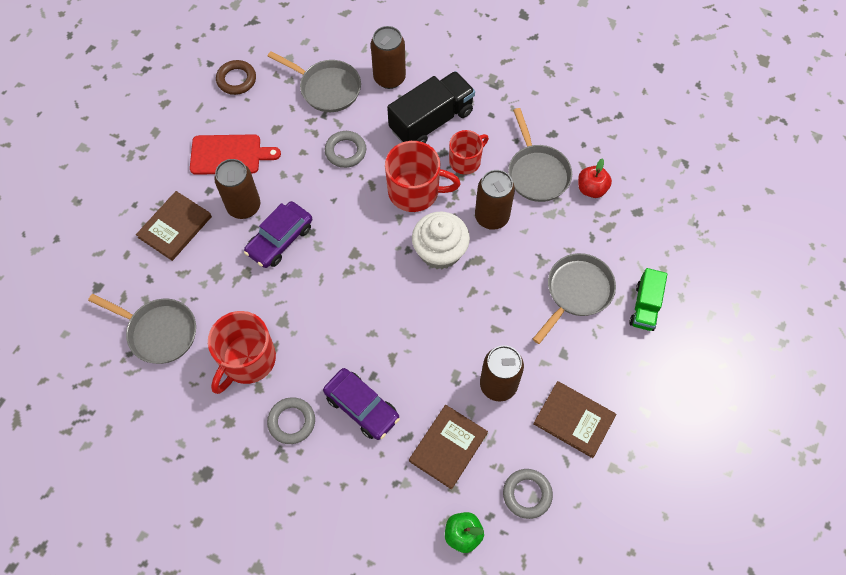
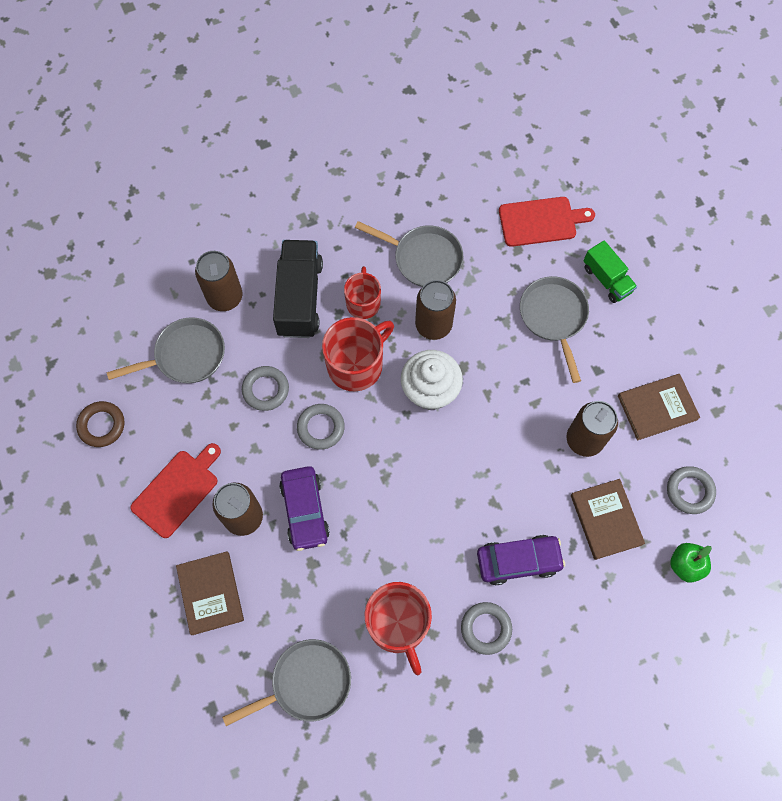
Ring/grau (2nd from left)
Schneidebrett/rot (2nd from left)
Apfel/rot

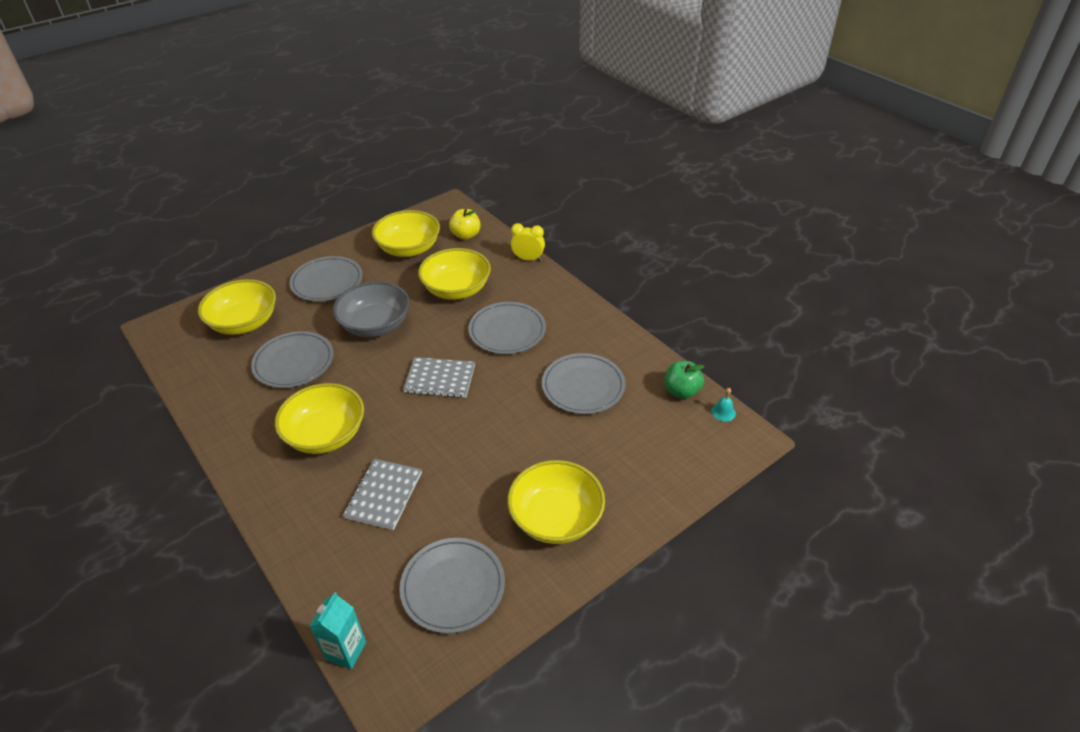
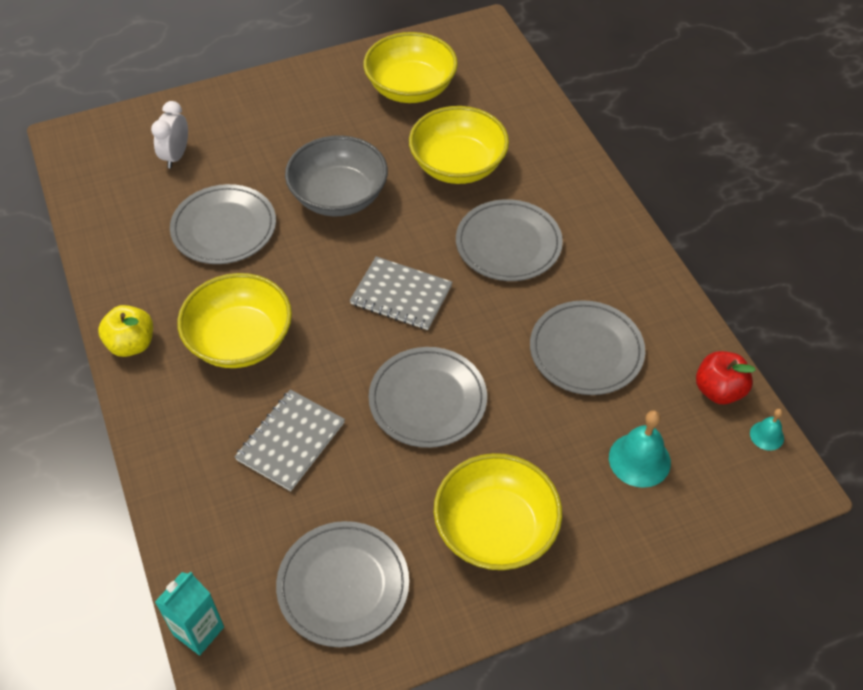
Apfel/gelb
Wecker/weiß
Teller/grau (3rd from left)
Glocke/türkis (1st from left)
Apfel/rot
Wecker/gelb

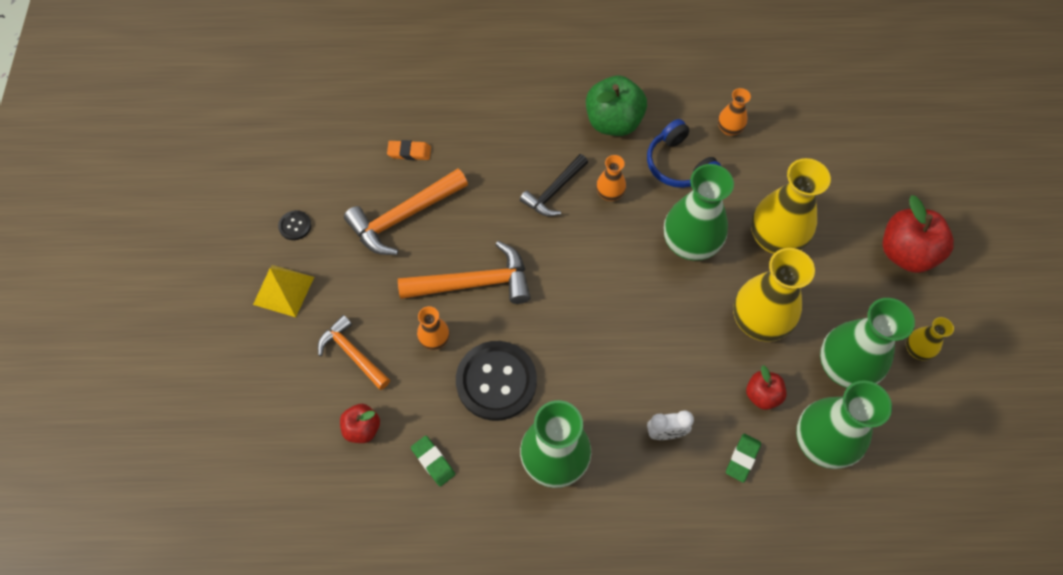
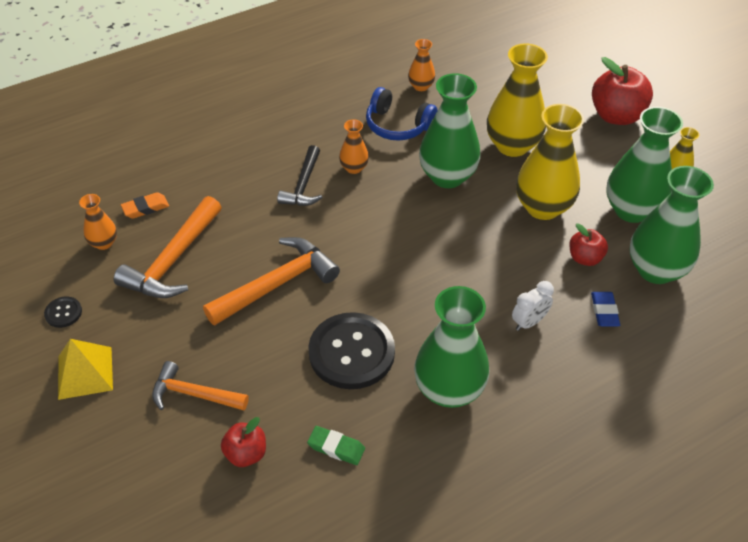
Vase/orange (1st from left)
Radiergummi/blau
Apfel/grün

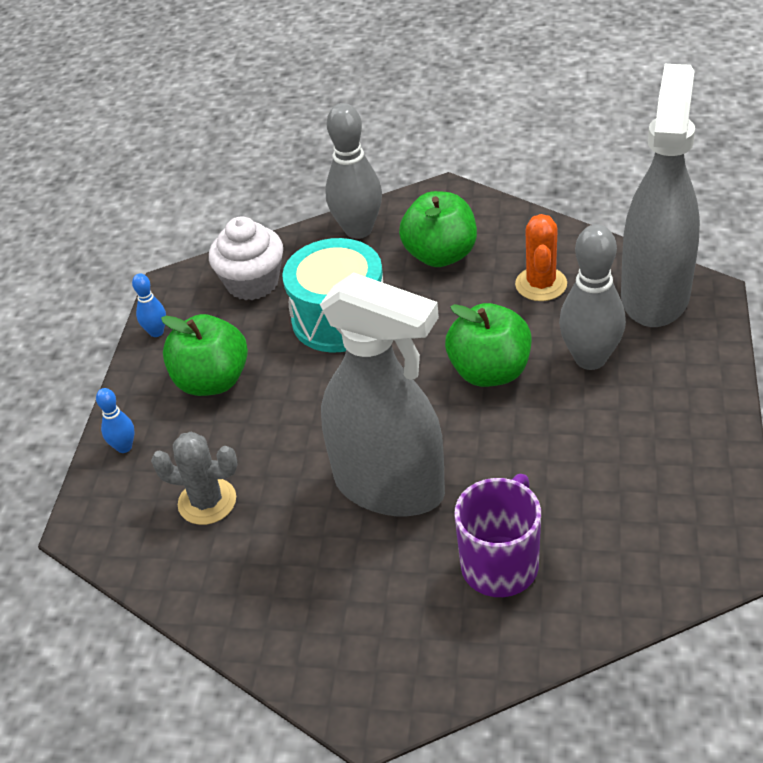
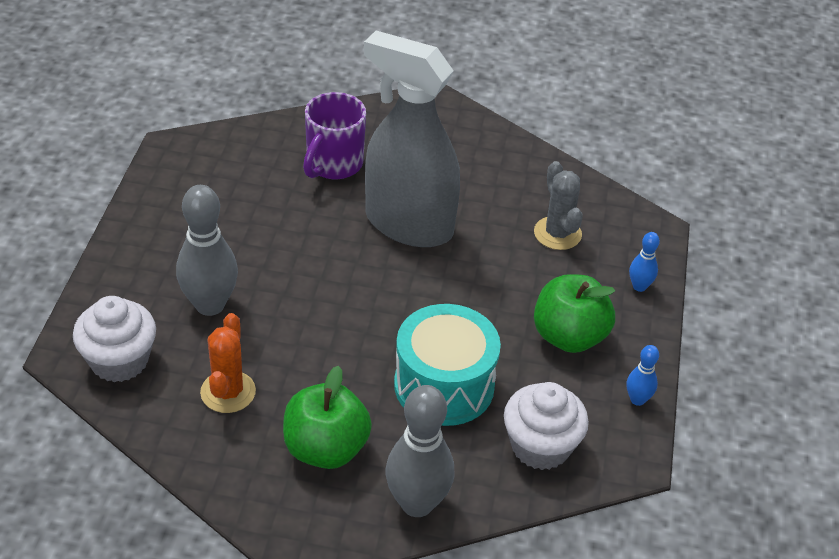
Muffin/weiß (1st from left)
Kaktus/grau
Apfel/grün (3rd from left in the first image)

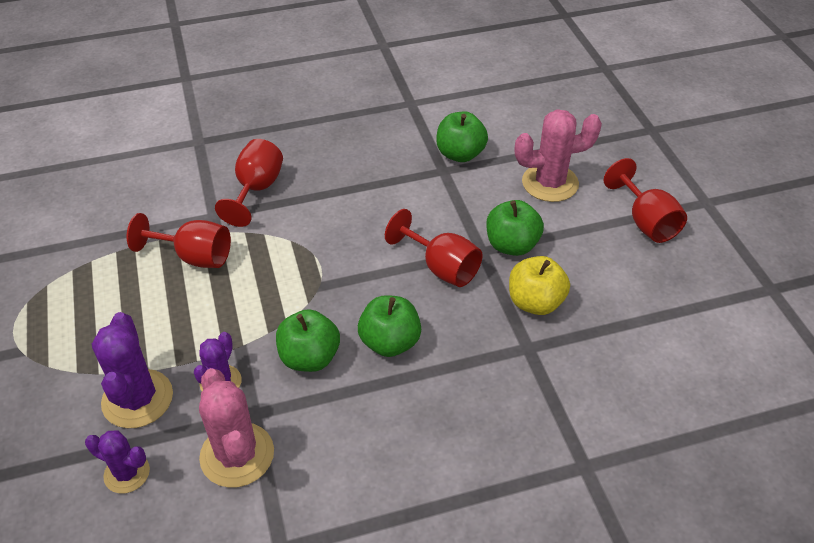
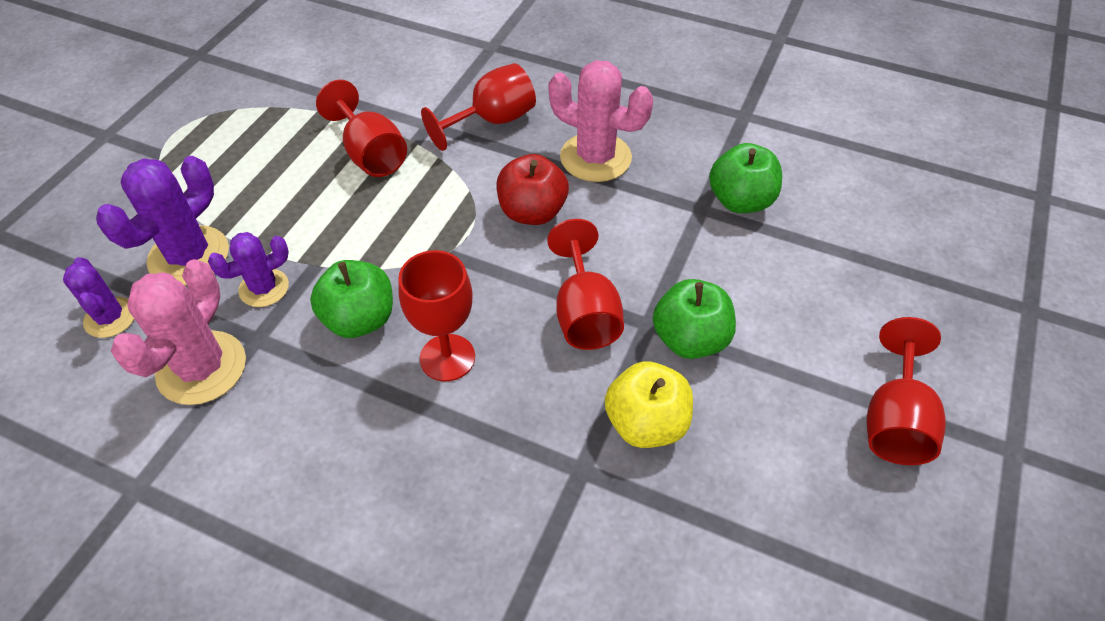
Kelch/rot (2nd from left)
Apfel/rot
Kaktus/rosa (2nd from left)

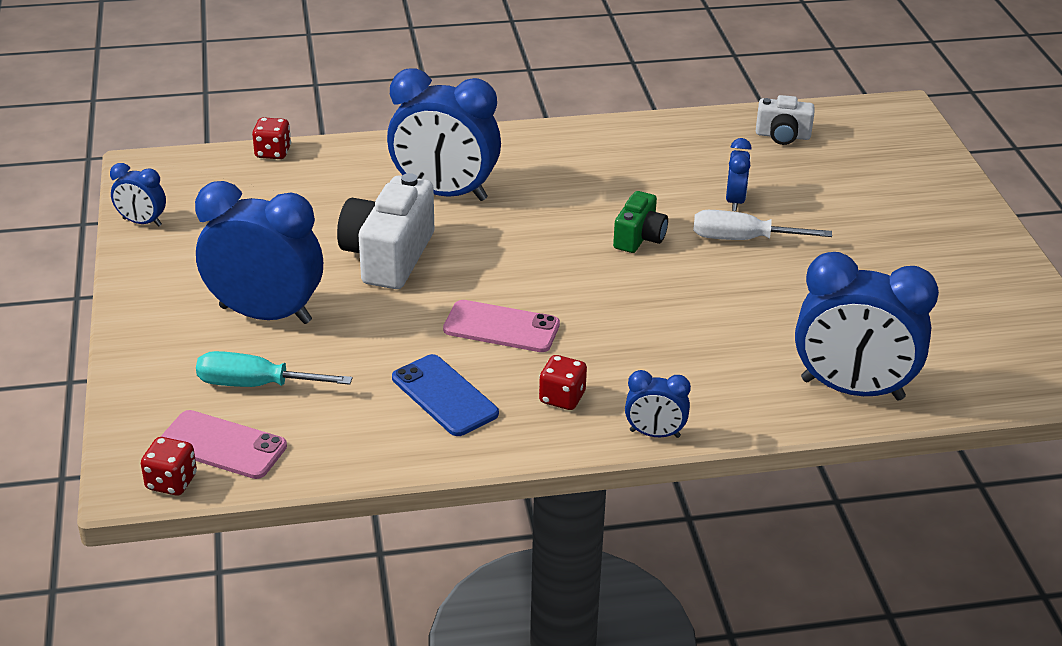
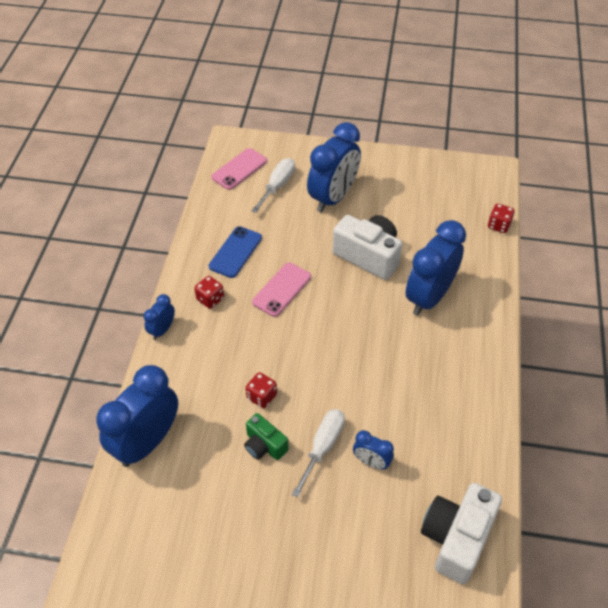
Handy/blau
Kamera/grün
Spielwürfel/rot (2nd from left)
Schraubenzieher/weiß (1st from left)
Kamera/weiß (2nd from left)
Wecker/blau (1st from left in the first image)

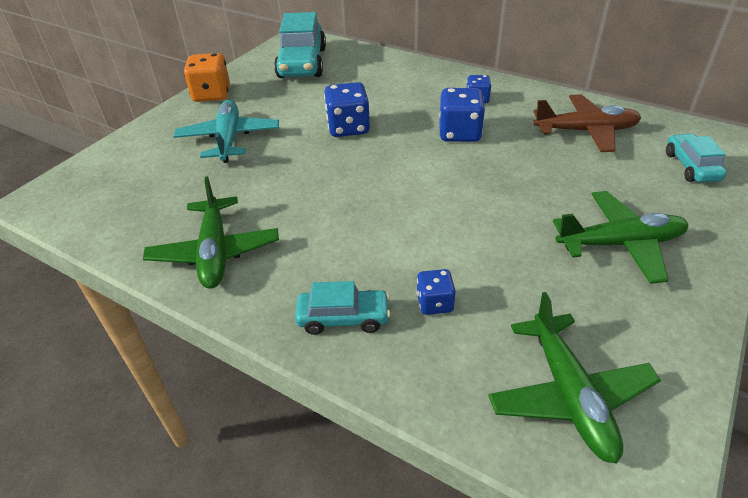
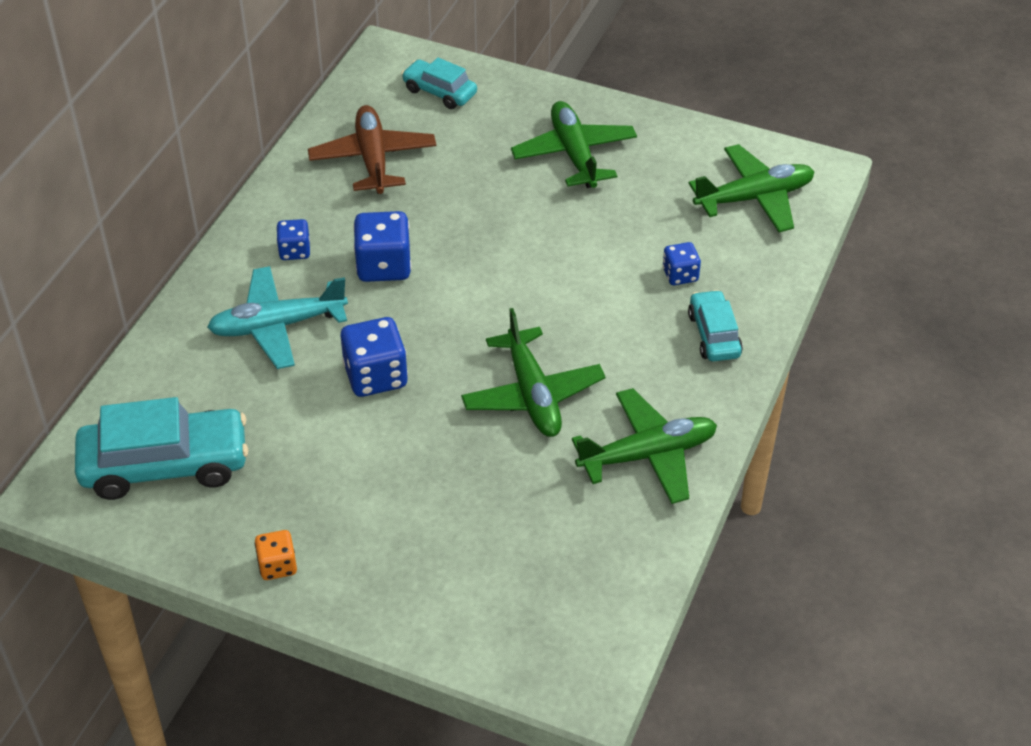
Flugzeug/türkis
Spielwürfel/orange
Auto/türkis (2nd from left)
Flugzeug/grün (1st from left)

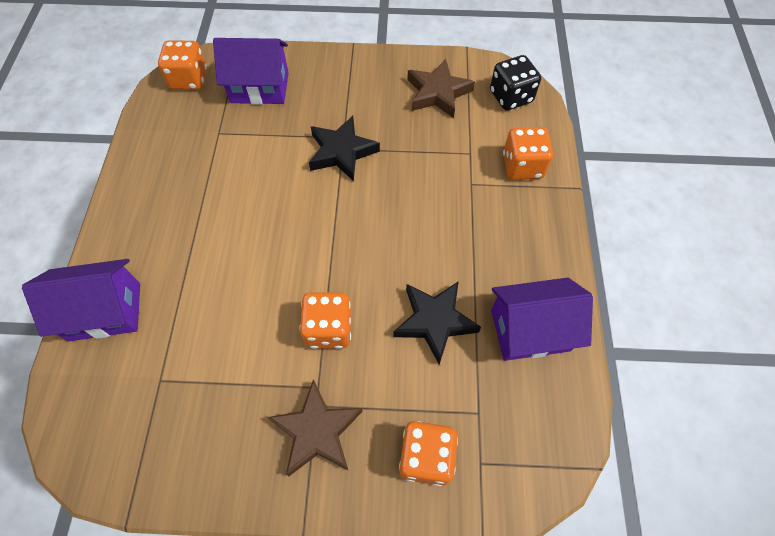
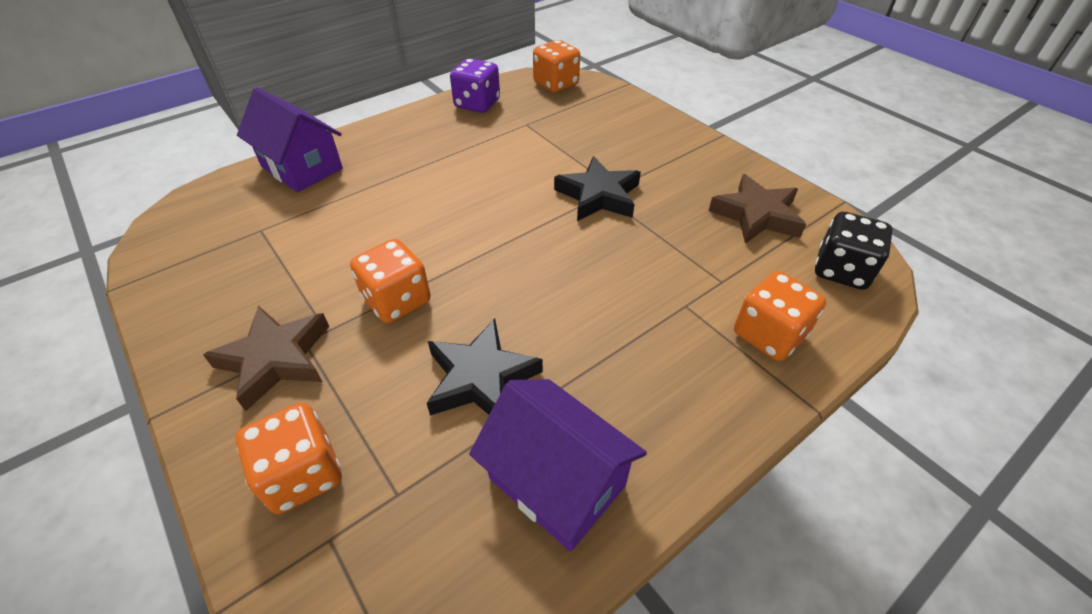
Spielwürfel/lila
Haus/lila (2nd from left in the first image)

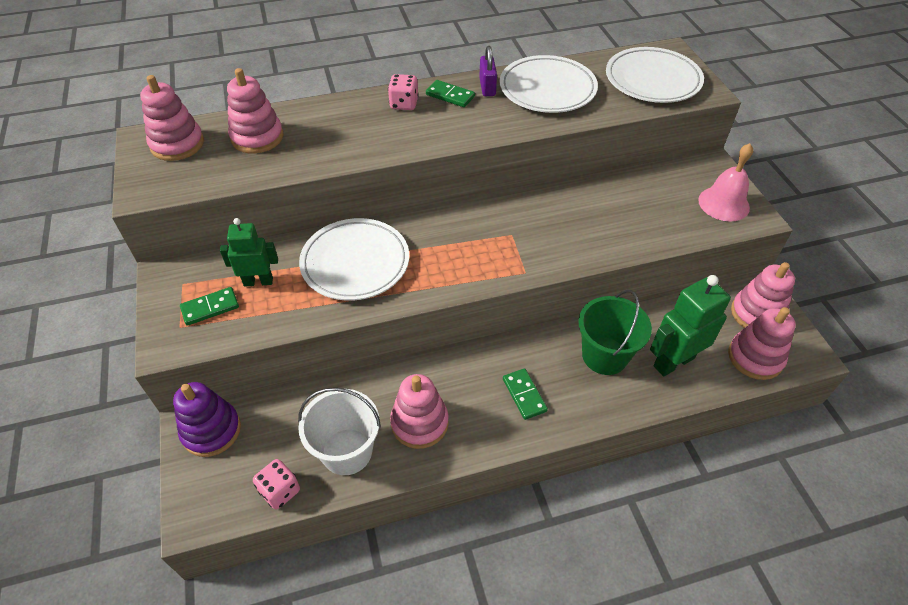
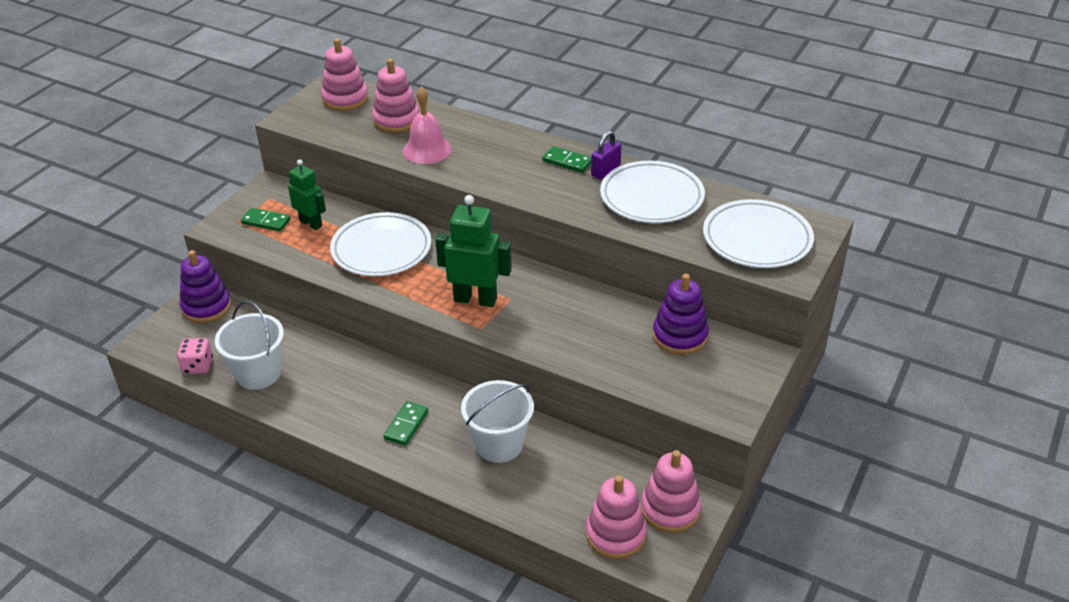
Glocke/rosa
Roboter/grün (2nd from left)
Eimer/weiß (2nd from left)
Dominostein/grün (3rd from left)
Stapelspielzeug/lila (2nd from left)
Spielwürfel/rosa (2nd from left in the first image)
Stapelspielzeug/rosa (3rd from left in the first image)

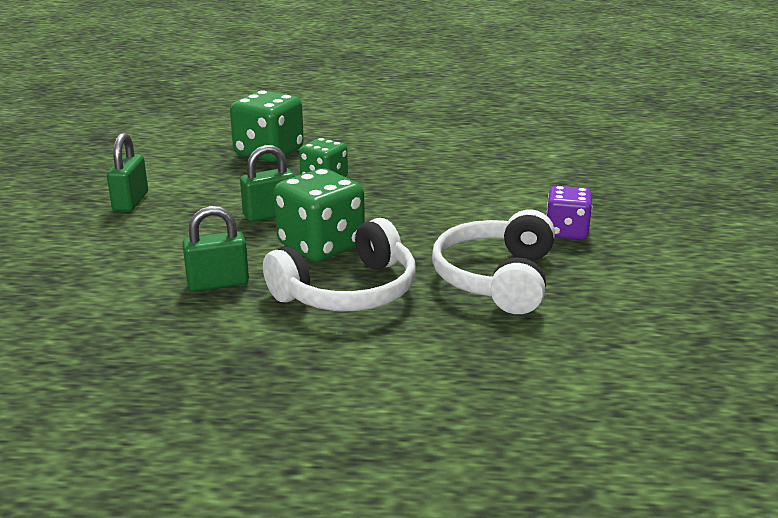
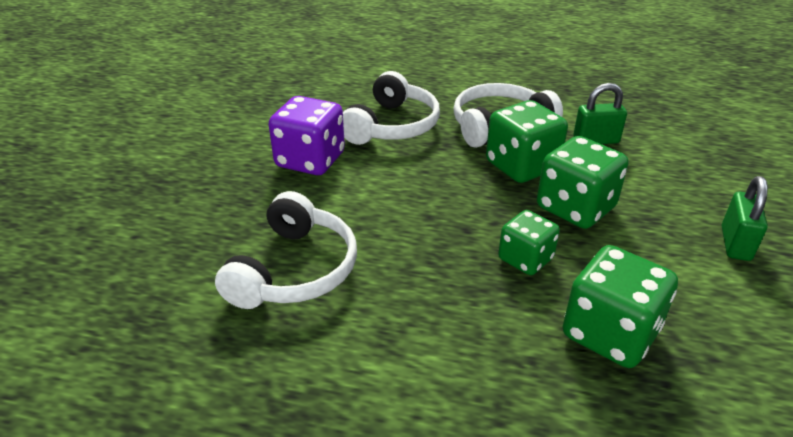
Kopfhörer/weiß (1st from left)
Spielwürfel/lila
Spielwürfel/grün (3rd from left)

